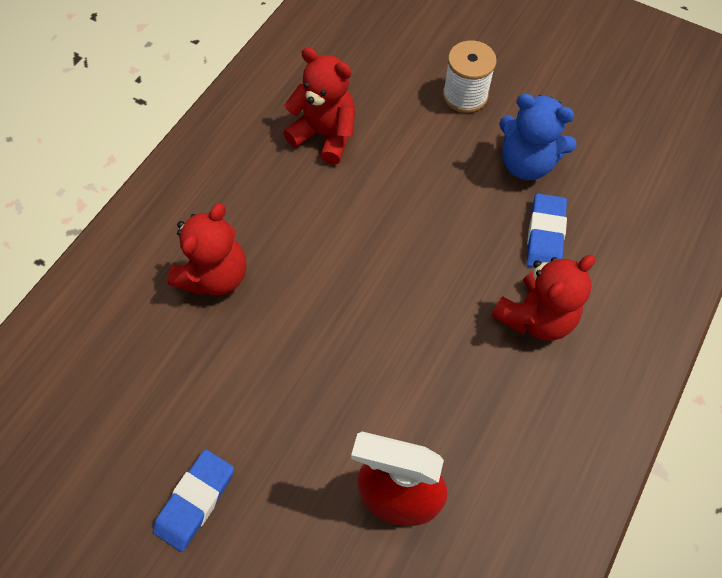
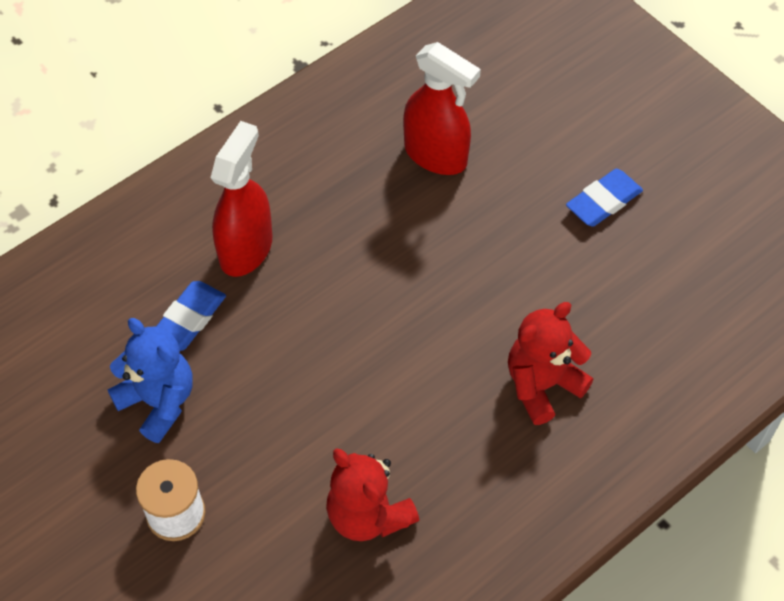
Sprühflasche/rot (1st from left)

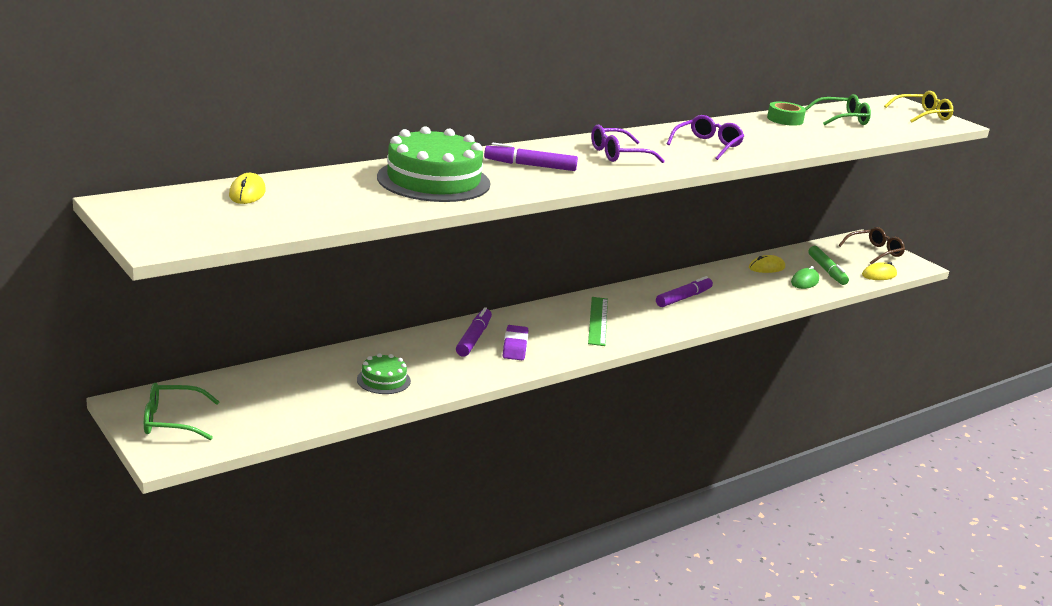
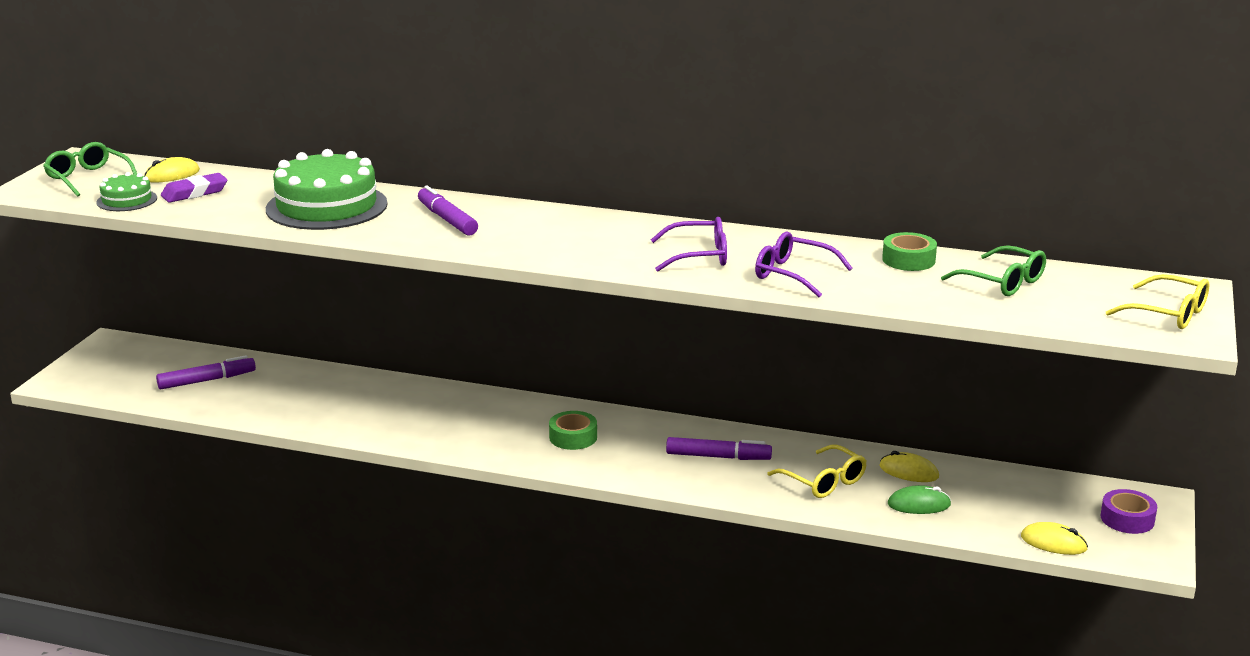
Brille/grün (1st from left)
Kuchen/grün (1st from left)
Filzstift/lila (1st from left)
Radiergummi/lila
Klebeband/grün (1st from left)
Brille/lila (2nd from left)
Brille/gelb (1st from left)
Klebeband/lila
Filzstift/grün

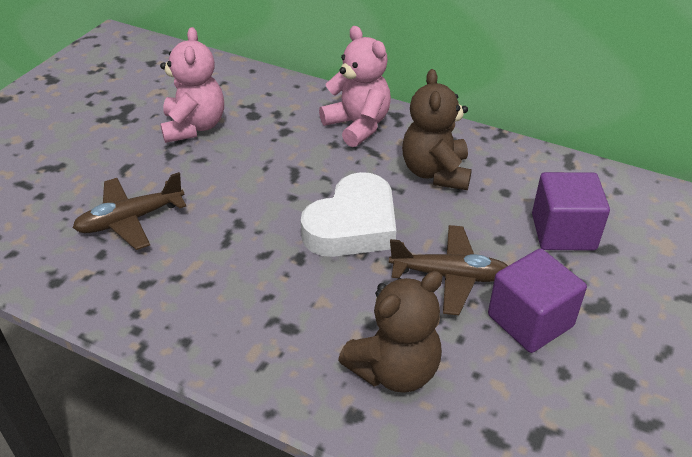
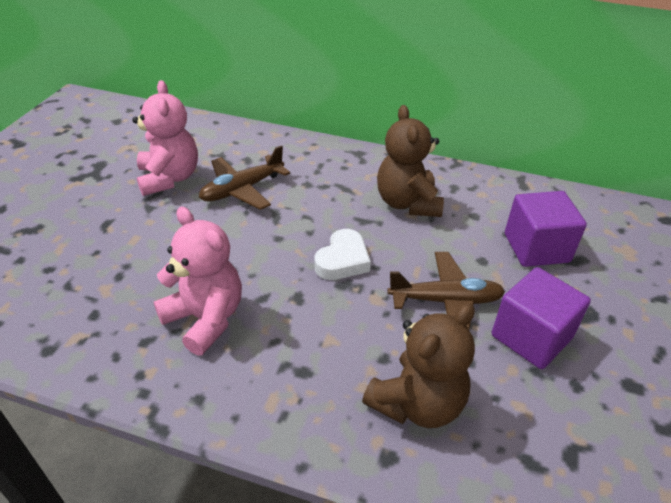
Teddybär/rosa (2nd from left)
Flugzeug/braun (1st from left)
Herz/weiß

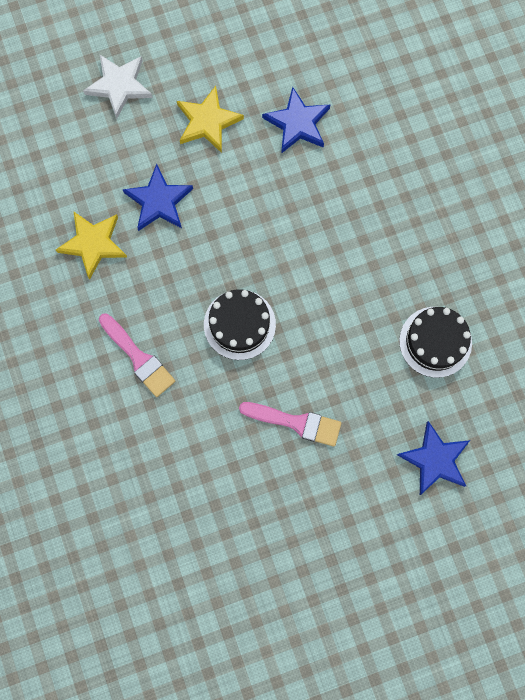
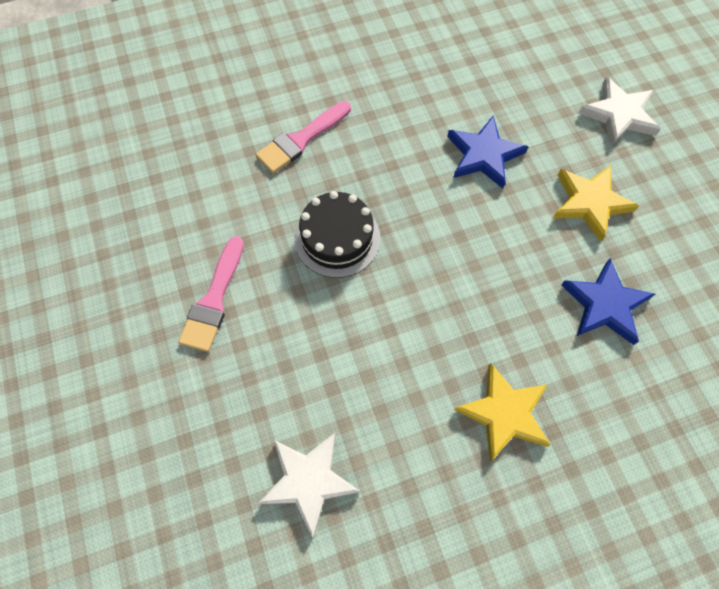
Stern/weiß (1st from left)
Stern/gelb (1st from left)
Stern/blau (3rd from left in the first image)

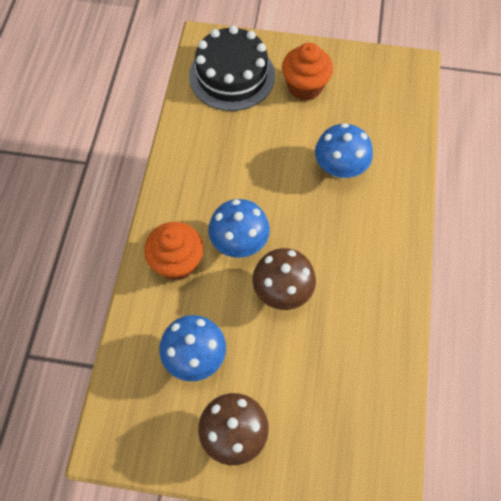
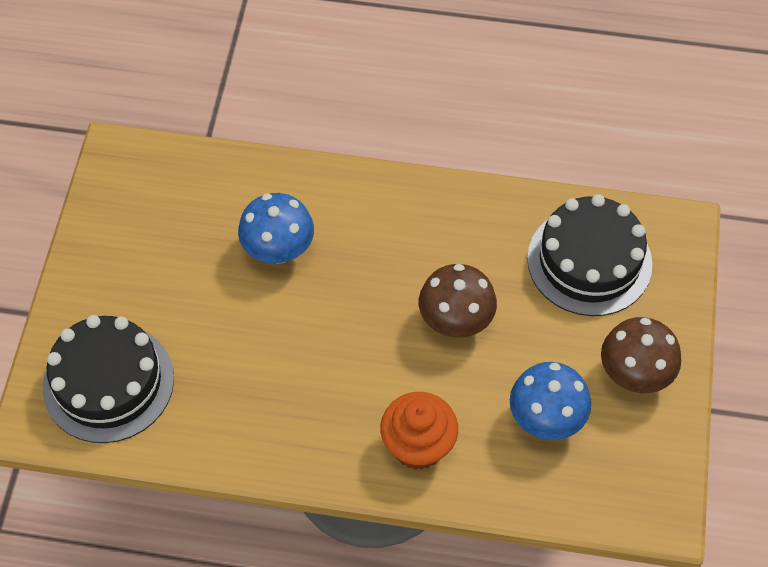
Kuchen/schwarz (2nd from left)
Pilz/blau (2nd from left in the first image)
Muffin/orange (2nd from left in the first image)

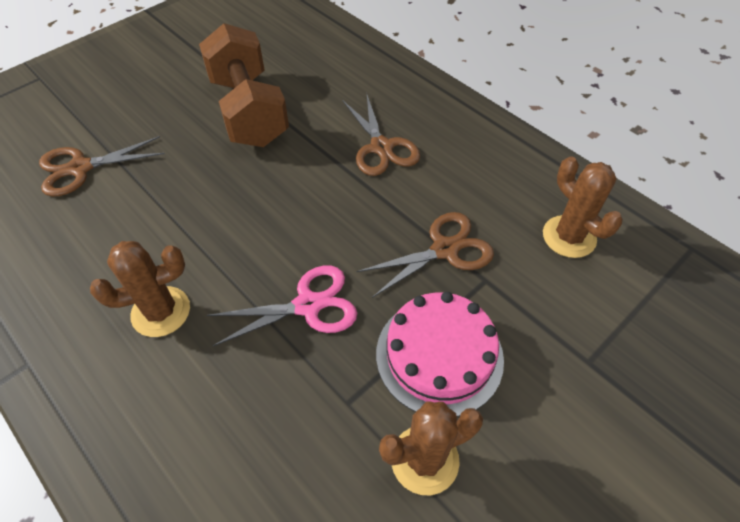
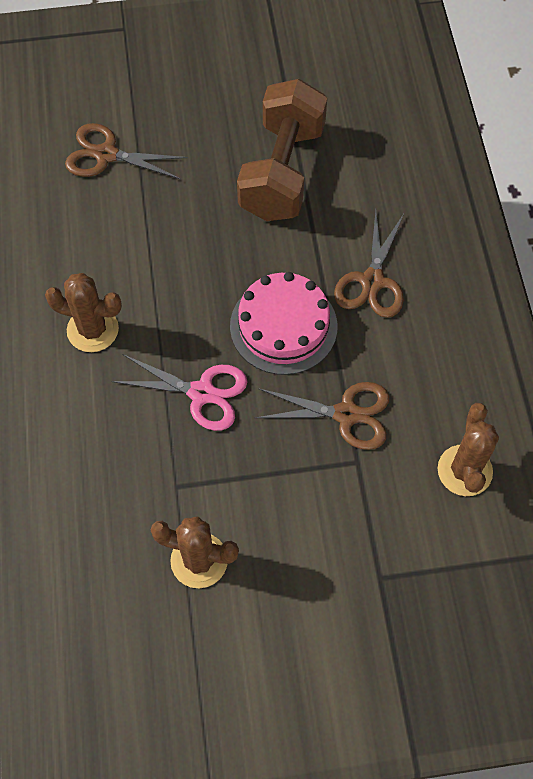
Kuchen/rosa

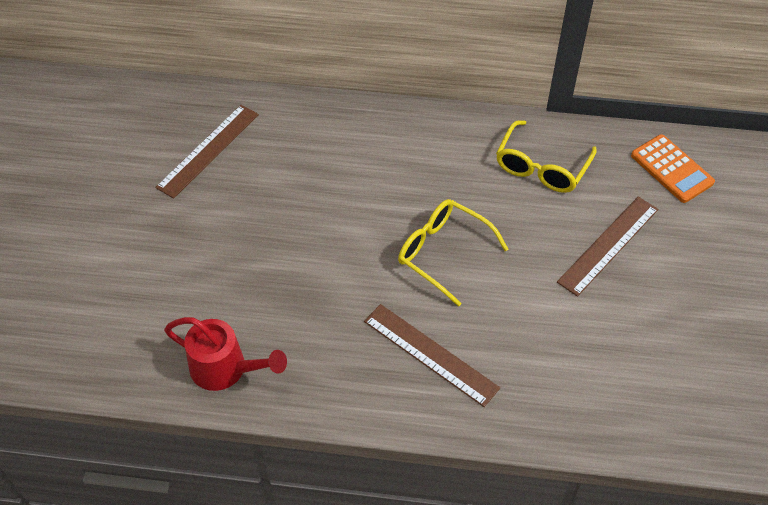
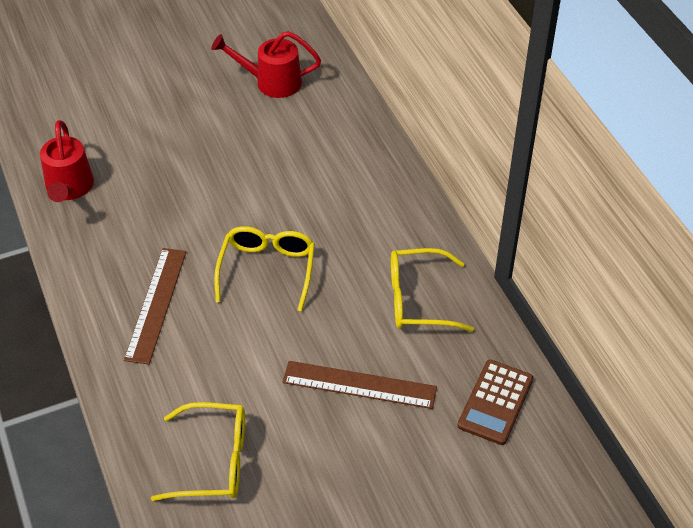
Brille/gelb (1st from left)
Gießkanne/rot (2nd from left)
Taschenrechner/braun

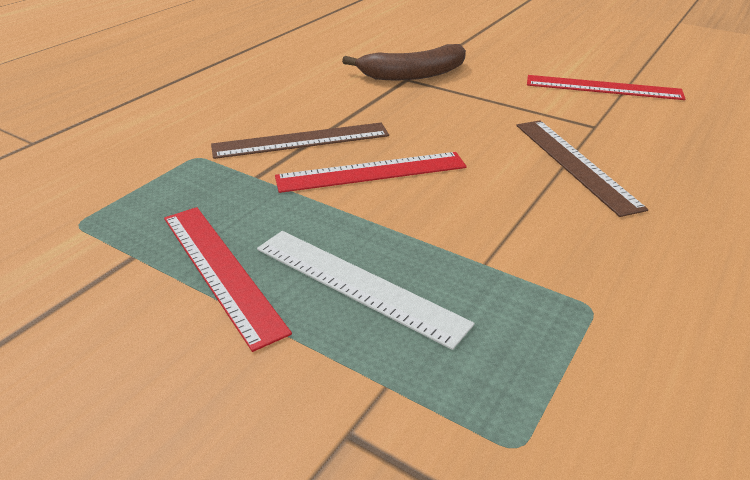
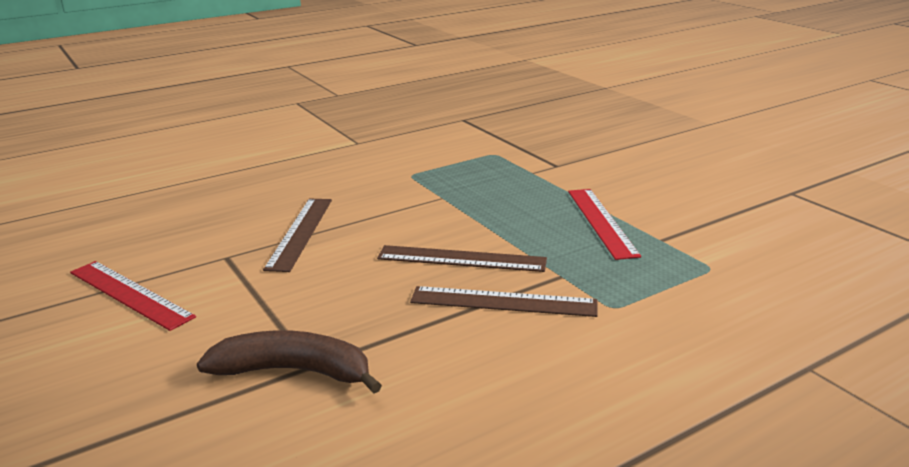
Lineal/braun (2nd from left)
Lineal/weiß

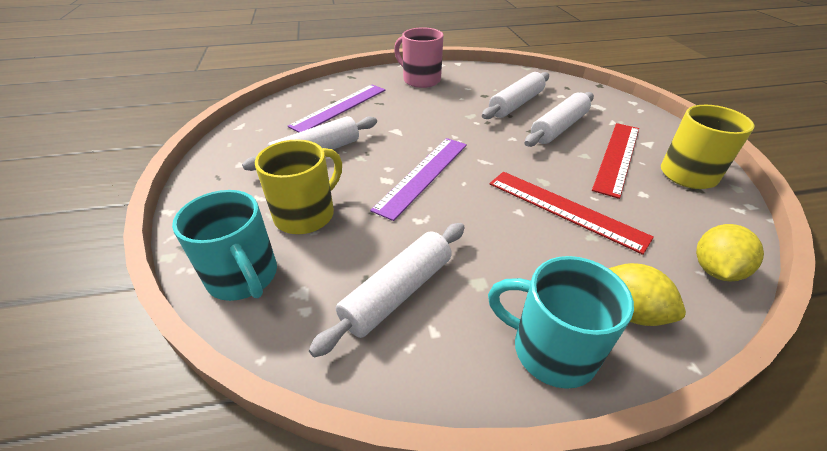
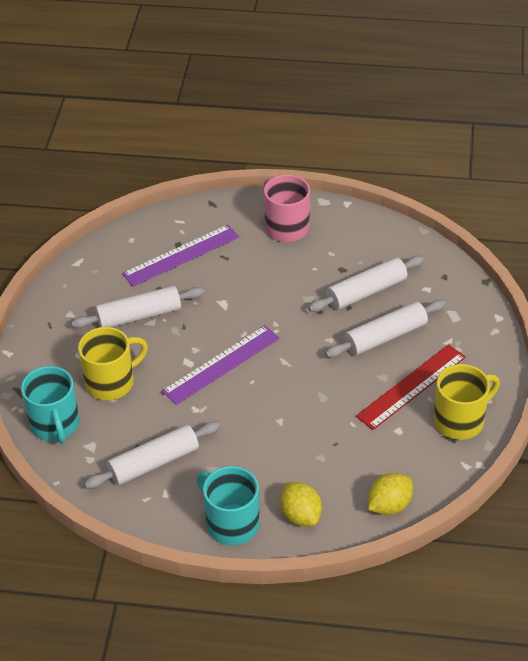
Lineal/rot (1st from left in the first image)

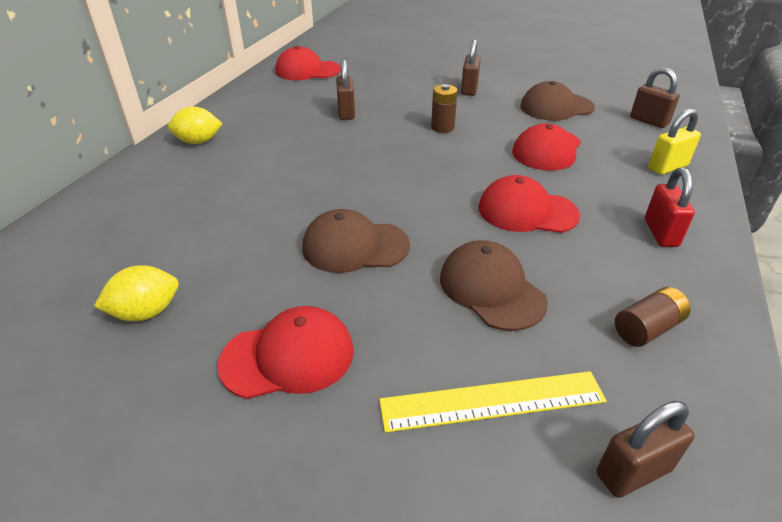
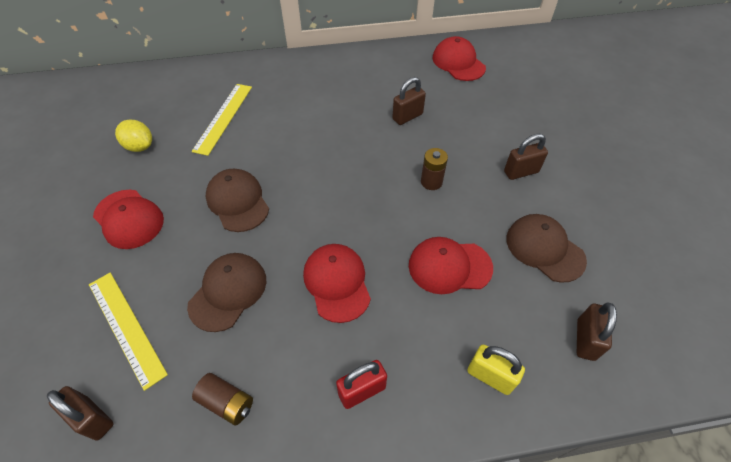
Lineal/gelb (2nd from left)
Zitrone/gelb (2nd from left in the first image)

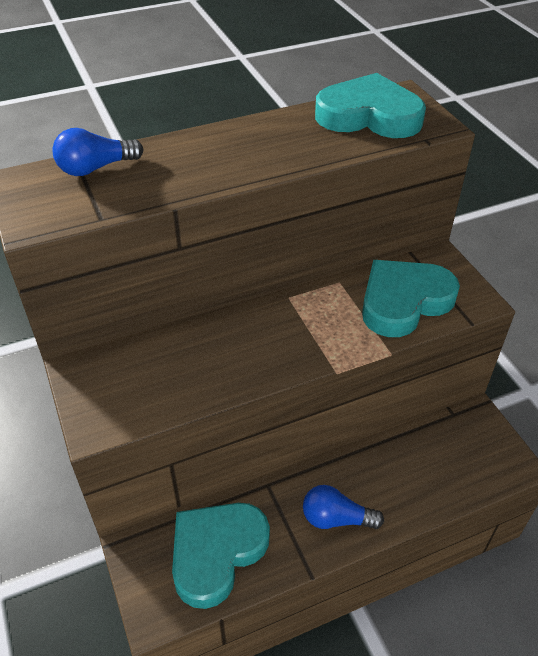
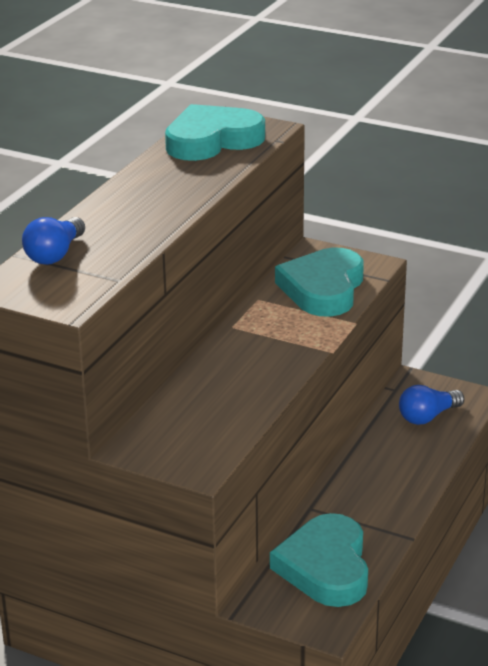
Glühbirne/blau (2nd from left)

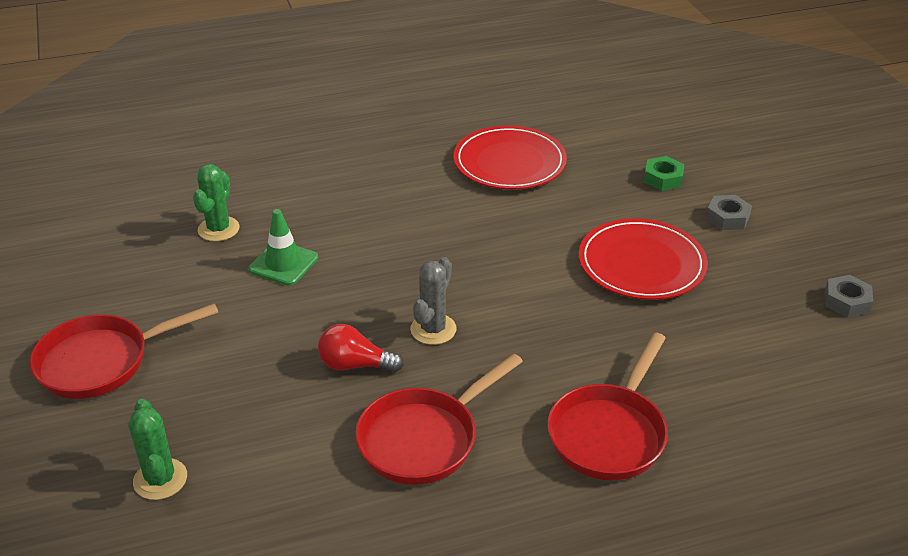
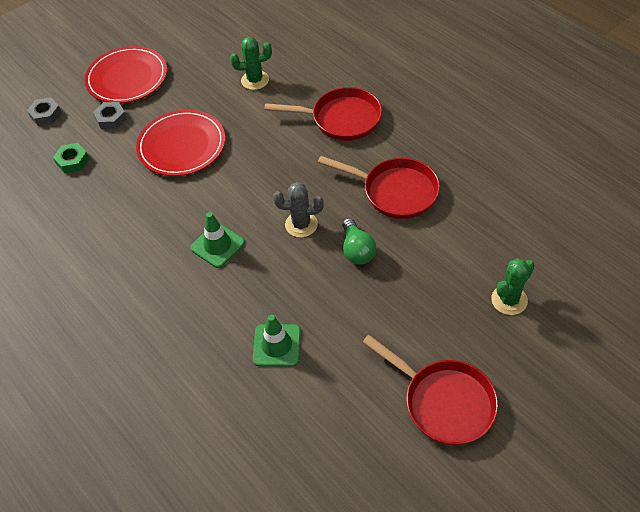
Sechskantmutter/grau (1st from left)
Teller/rot (1st from left)
Leitkegel/grün (1st from left)
Kaktus/grün (1st from left)
Glühbirne/grün

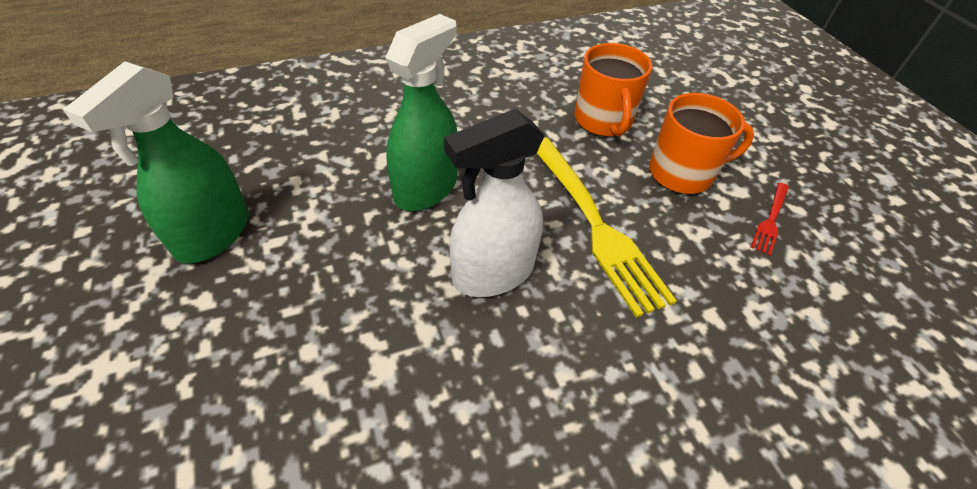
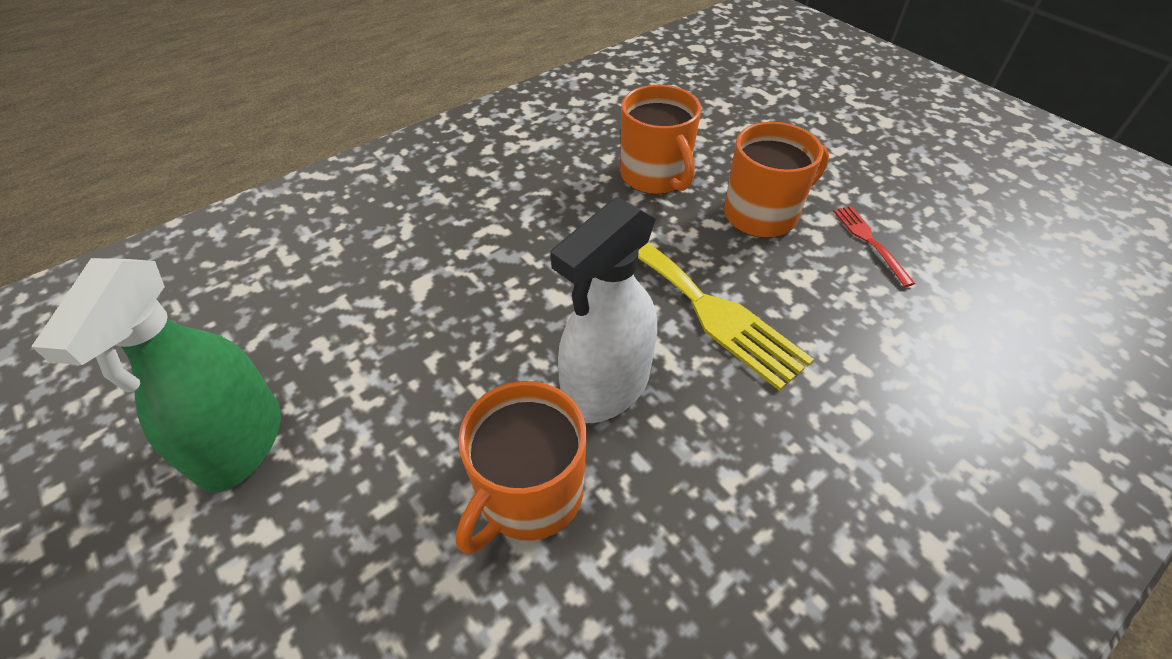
Tasse/orange (1st from left)
Gabel/rot
Sprühflasche/grün (2nd from left in the first image)

